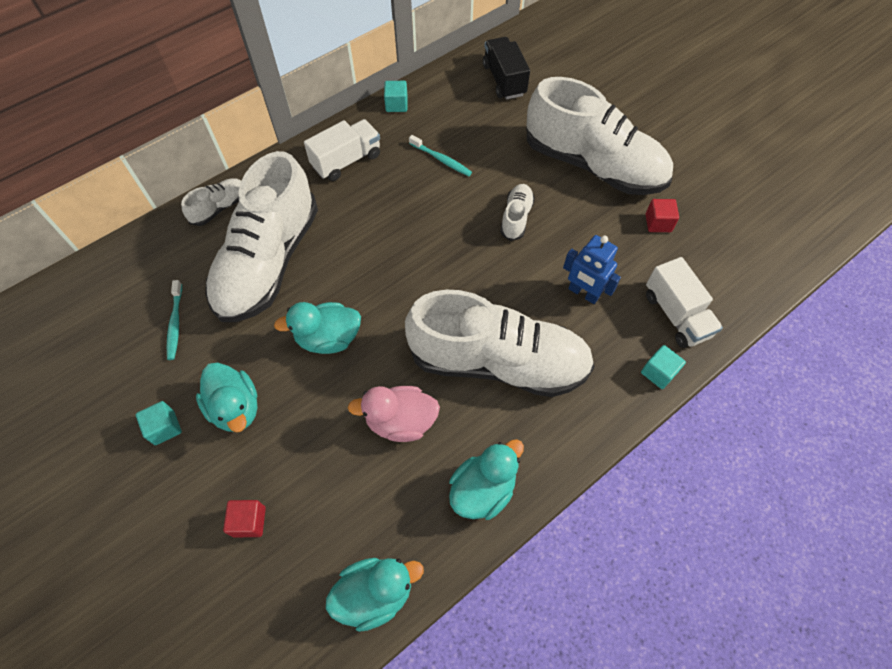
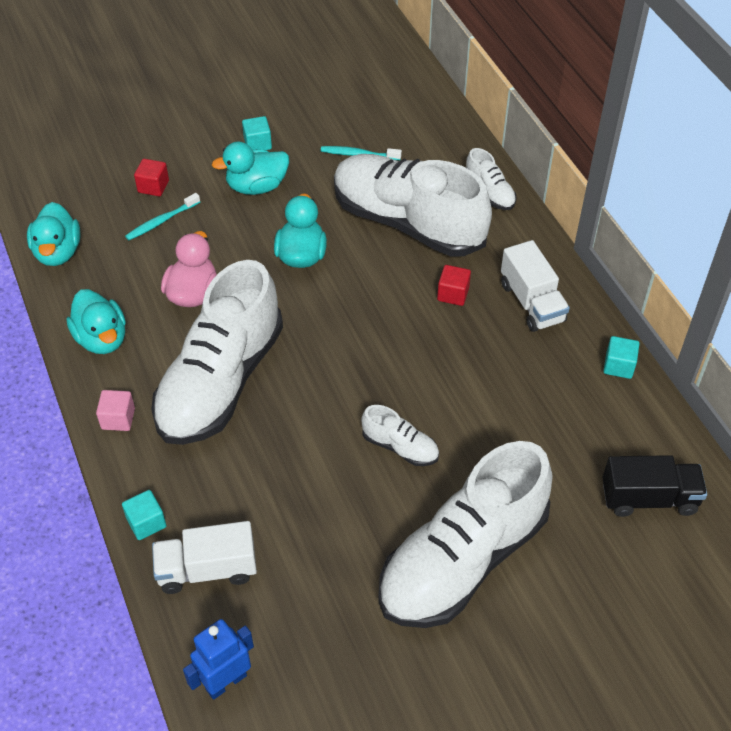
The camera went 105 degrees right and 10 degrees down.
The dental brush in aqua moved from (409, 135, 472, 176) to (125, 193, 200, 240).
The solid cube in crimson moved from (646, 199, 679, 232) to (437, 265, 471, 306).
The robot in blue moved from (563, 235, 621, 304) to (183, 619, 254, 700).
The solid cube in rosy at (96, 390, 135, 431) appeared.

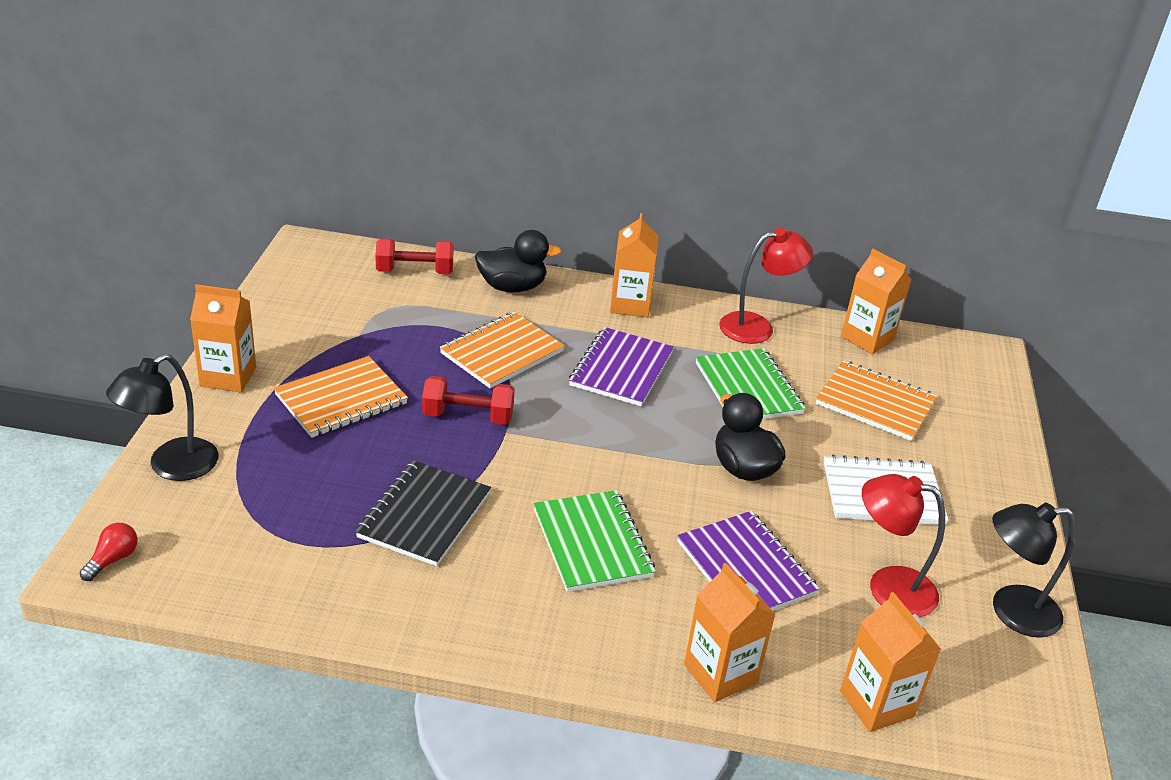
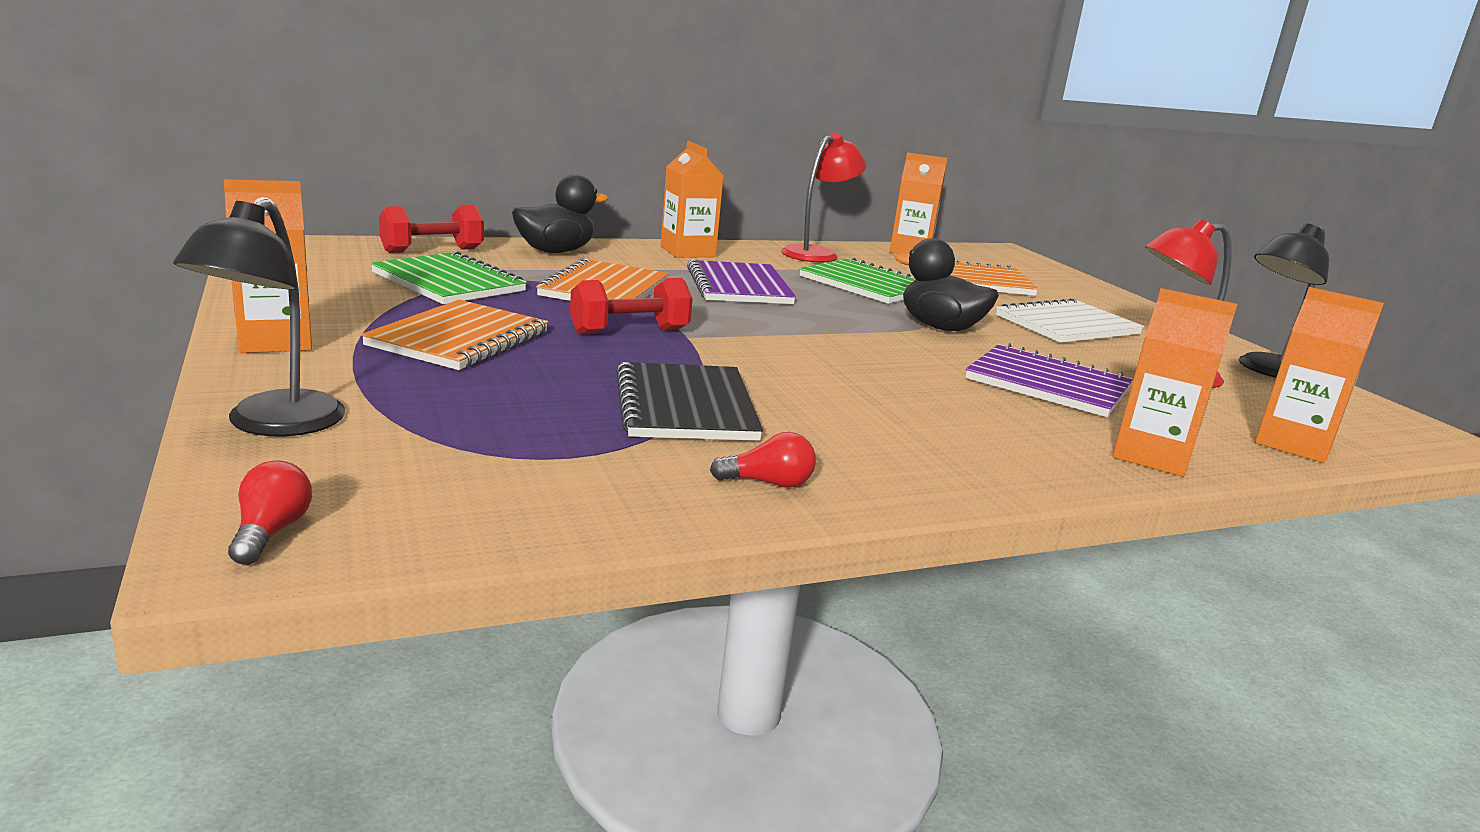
The camera went 30 degrees left and 15 degrees down.
The exercise book in emerald moved from (534, 490, 656, 592) to (371, 251, 527, 304).
The bulb in crimson at (710, 432, 816, 488) appeared.

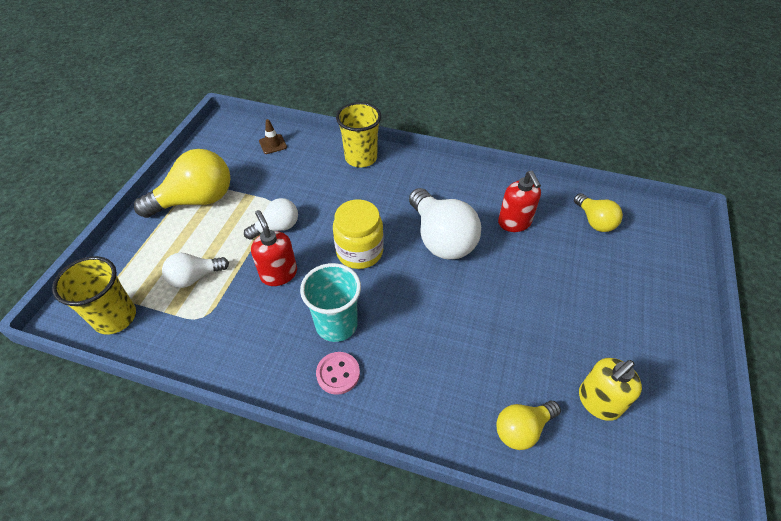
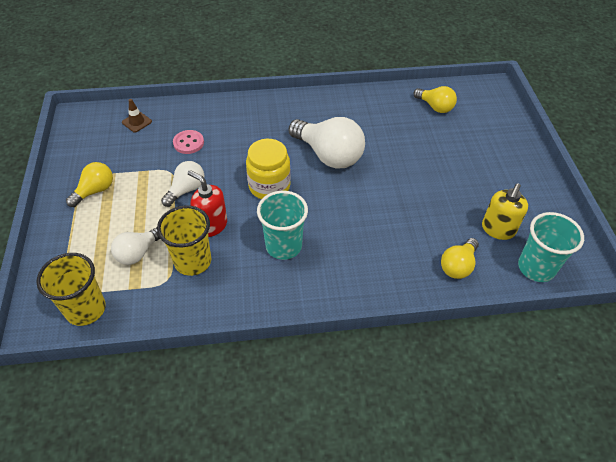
The camera went 25 degrees left and 0 degrees up.
The beaker in bright yellow moved from (336, 102, 381, 167) to (157, 205, 212, 276).
The bulb in bright yellow at (134, 149, 231, 218) changed to 0.57 times the size.
The pump bottle in crimson at (498, 171, 541, 232) disappeared.
The button in rosy moved from (316, 352, 360, 395) to (173, 130, 204, 154).
The beaker in aqua at (518, 212, 584, 282) appeared.

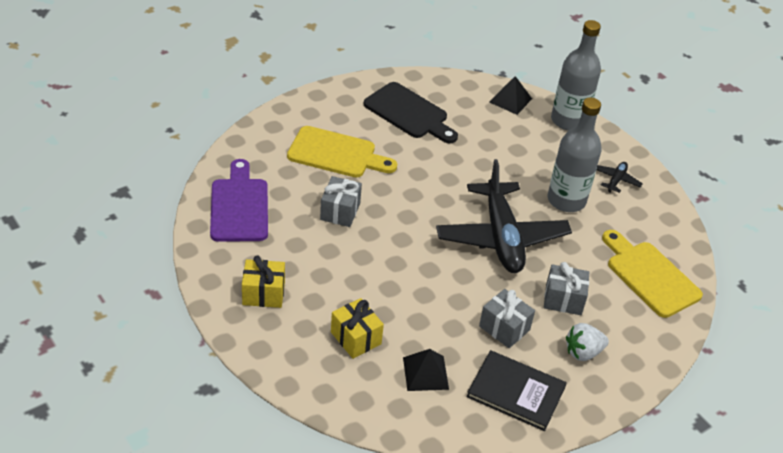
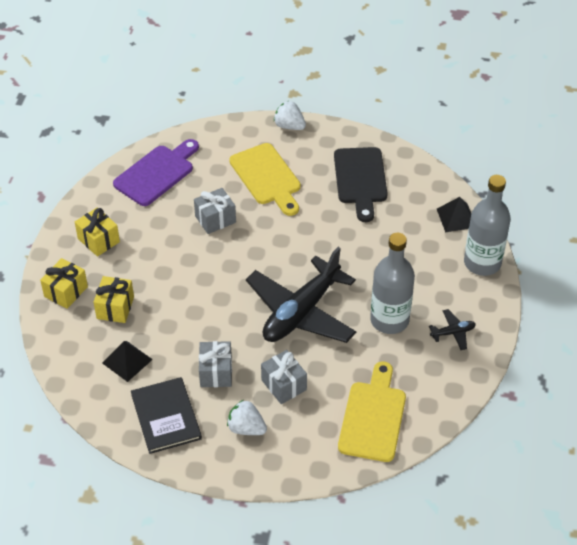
The camera went 50 degrees right and 5 degrees up.
The toy strawberry in snow-white at (274, 101, 306, 130) appeared.
The wrapped gift in bright yellow at (40, 258, 88, 309) appeared.

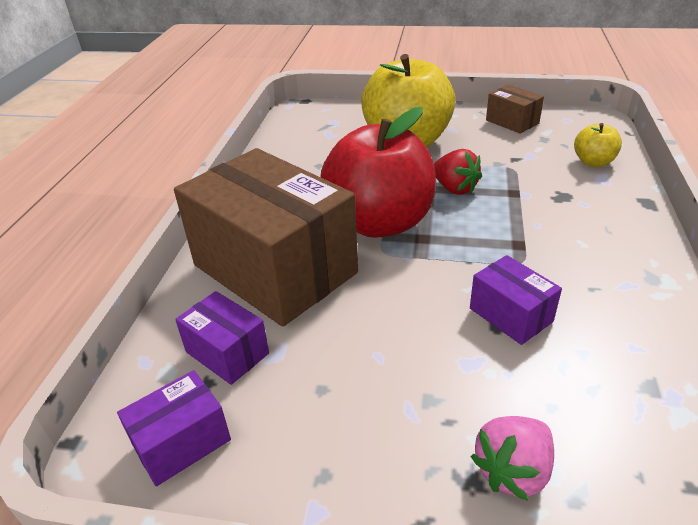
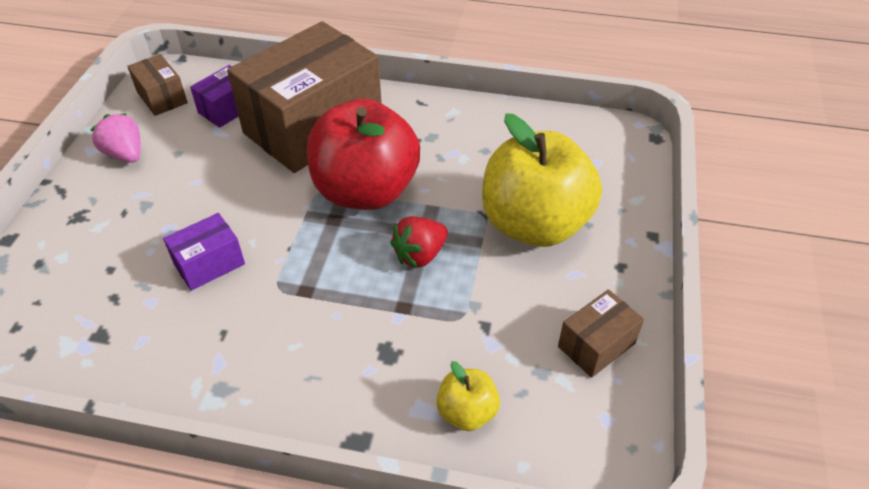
The camera went 90 degrees right and 10 degrees up.
The parcel in royal purple at (117, 370, 231, 486) became the parcel in brown at (127, 54, 188, 116).
The toy strawberry in rosy moved from (471, 416, 554, 501) to (90, 113, 141, 163).

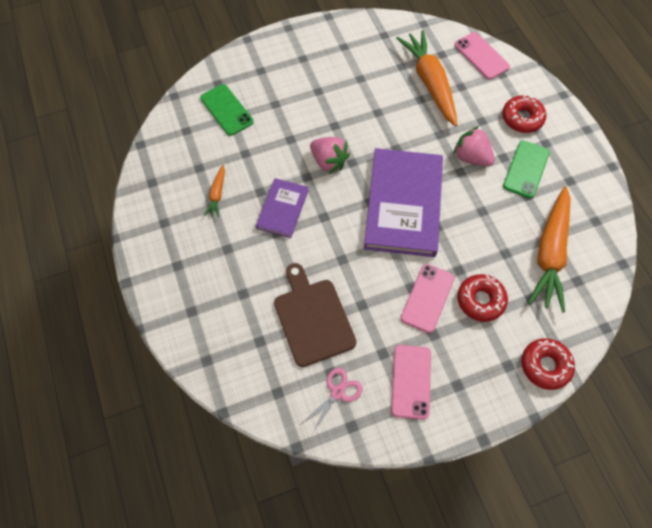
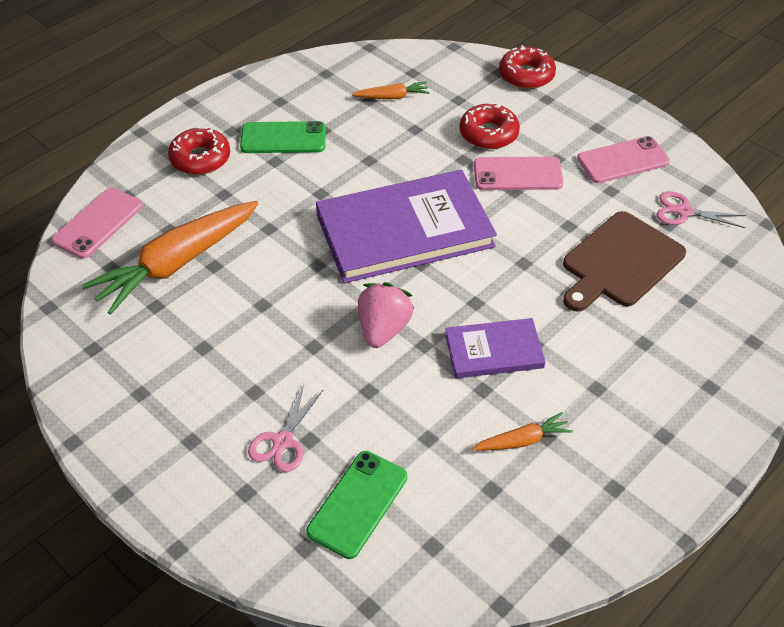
The camera went 115 degrees left and 15 degrees down.
The toy strawberry in rosy at (453, 126, 495, 167) disappeared.
The carrot in bright orange at (528, 186, 571, 313) changed to 0.46 times the size.
The shears in rosy at (248, 384, 323, 472) appeared.

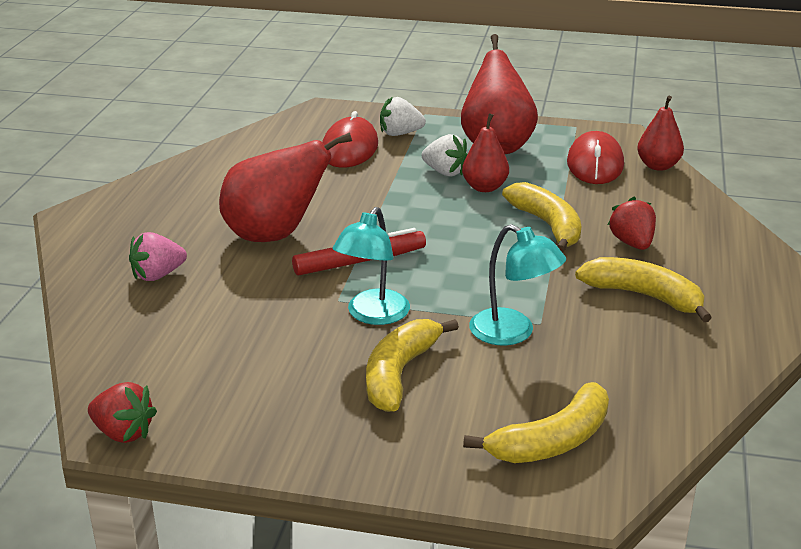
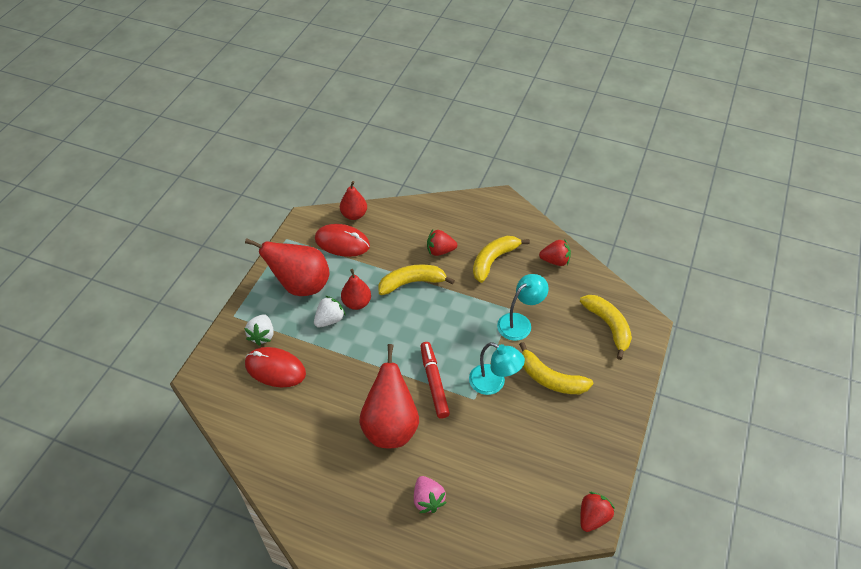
The camera went 80 degrees left and 20 degrees up.
The toy strawberry in crimson at (539, 239, 571, 266) appeared.

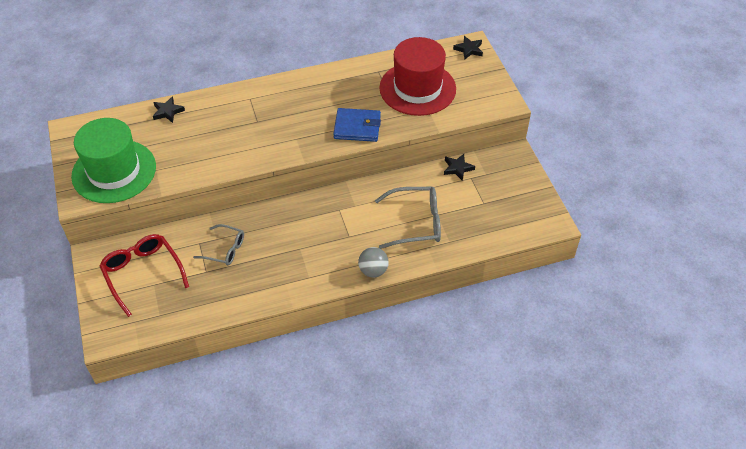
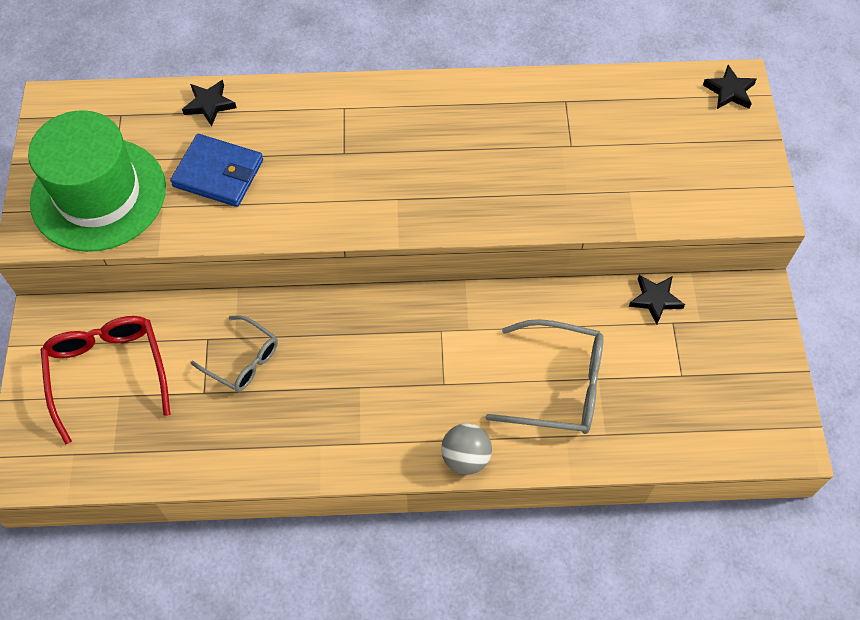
The camera went 15 degrees right and 10 degrees up.
The tall hat in crimson at (379, 37, 456, 116) disappeared.
The card wallet in blue moved from (333, 108, 381, 142) to (170, 134, 263, 207).

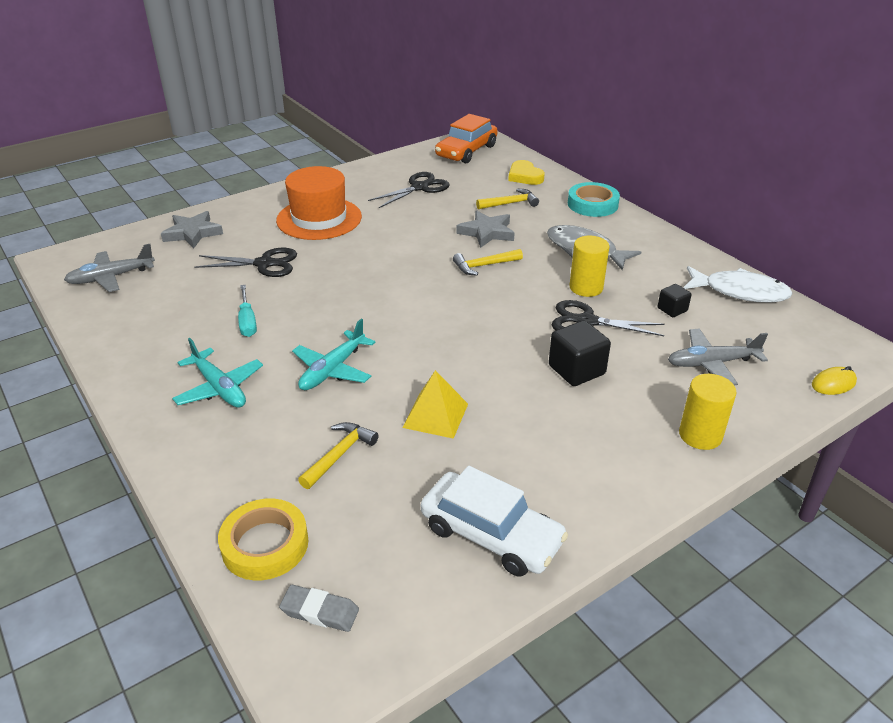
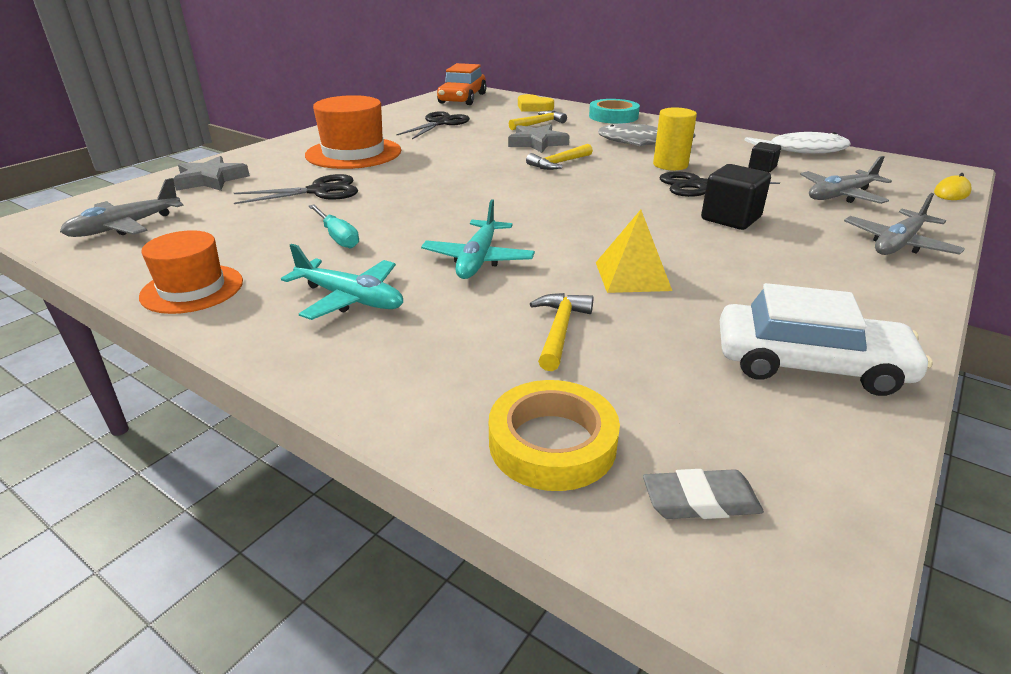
The camera went 20 degrees left and 5 degrees down.
The cylinder shape in bright yellow at (679, 374, 737, 450) was replaced by the toy plane in grey at (844, 193, 965, 255).
The tall hat in bright orange at (139, 230, 243, 314) appeared.

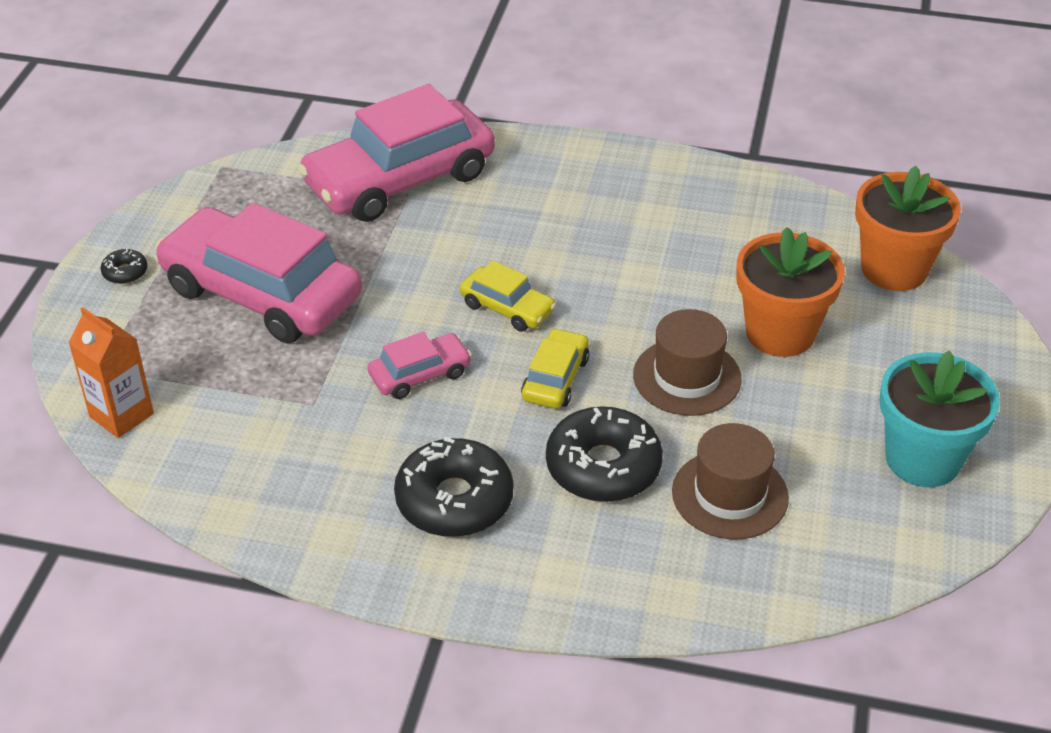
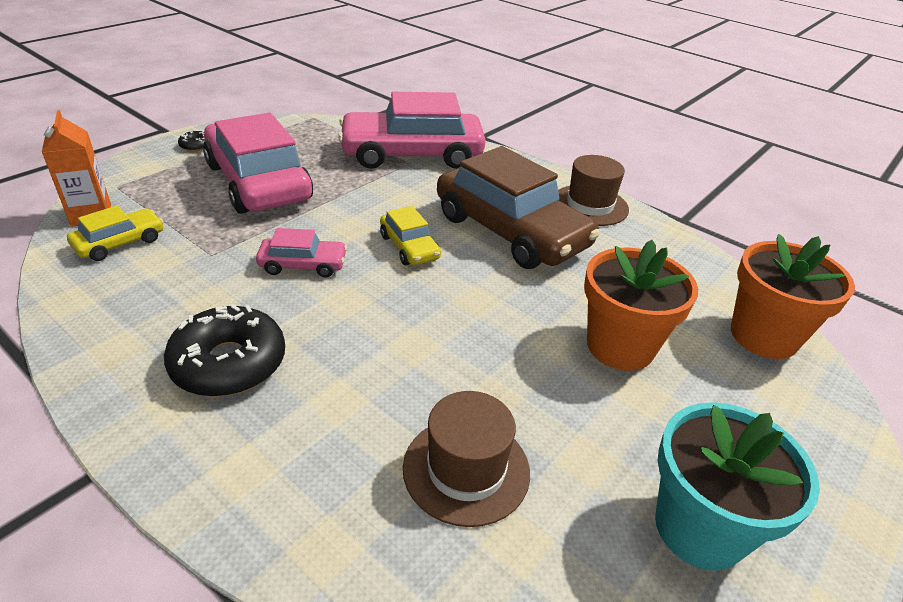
The camera went 25 degrees right and 5 degrees down.
The tall hat in brown moved from (633, 309, 741, 416) to (558, 155, 629, 226).
The automobile in bright yellow moved from (521, 328, 589, 409) to (67, 206, 164, 261).
The donut in jet-black at (546, 406, 663, 502) disappeared.
The automobile in brown at (437, 146, 600, 269) appeared.

